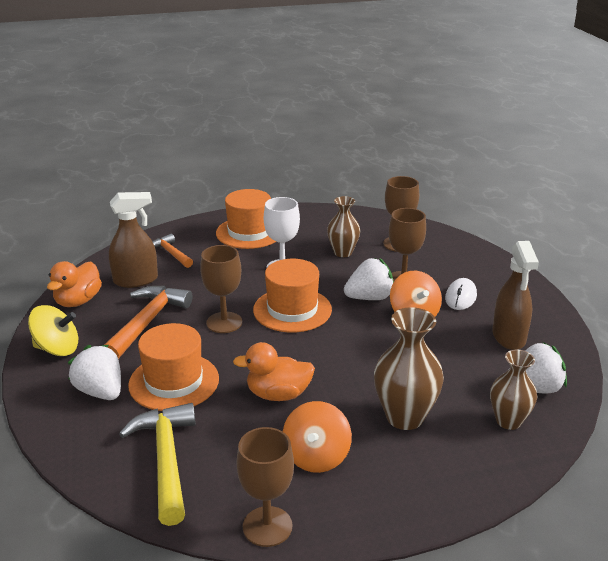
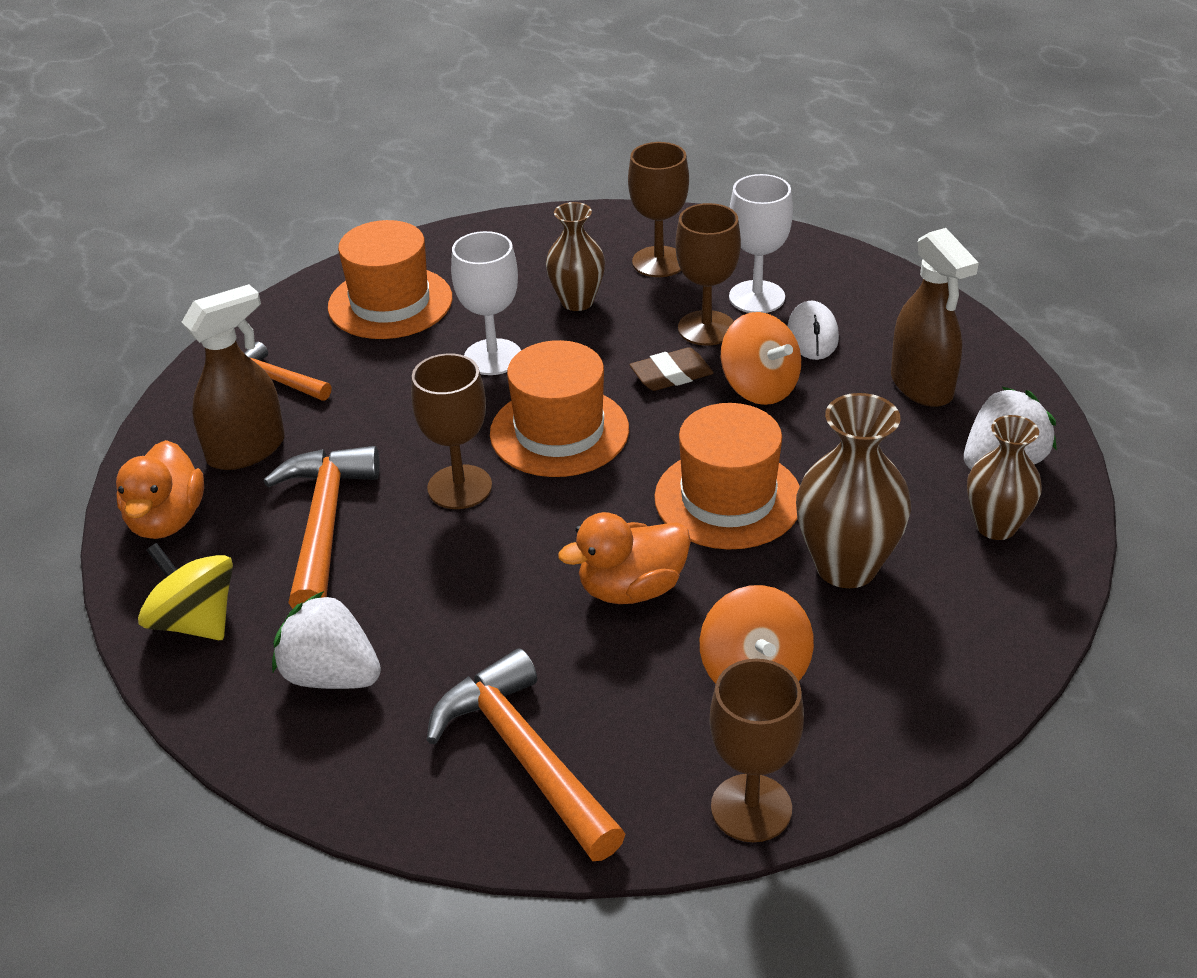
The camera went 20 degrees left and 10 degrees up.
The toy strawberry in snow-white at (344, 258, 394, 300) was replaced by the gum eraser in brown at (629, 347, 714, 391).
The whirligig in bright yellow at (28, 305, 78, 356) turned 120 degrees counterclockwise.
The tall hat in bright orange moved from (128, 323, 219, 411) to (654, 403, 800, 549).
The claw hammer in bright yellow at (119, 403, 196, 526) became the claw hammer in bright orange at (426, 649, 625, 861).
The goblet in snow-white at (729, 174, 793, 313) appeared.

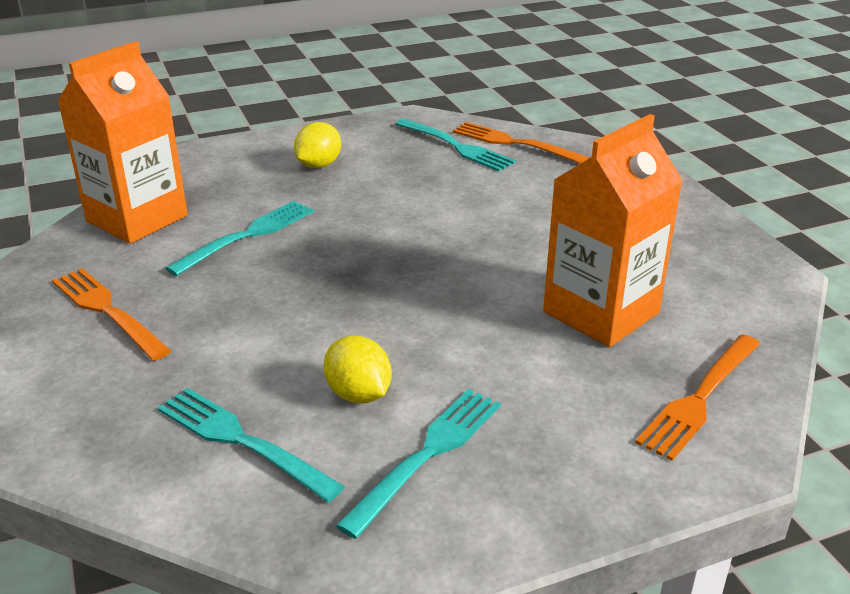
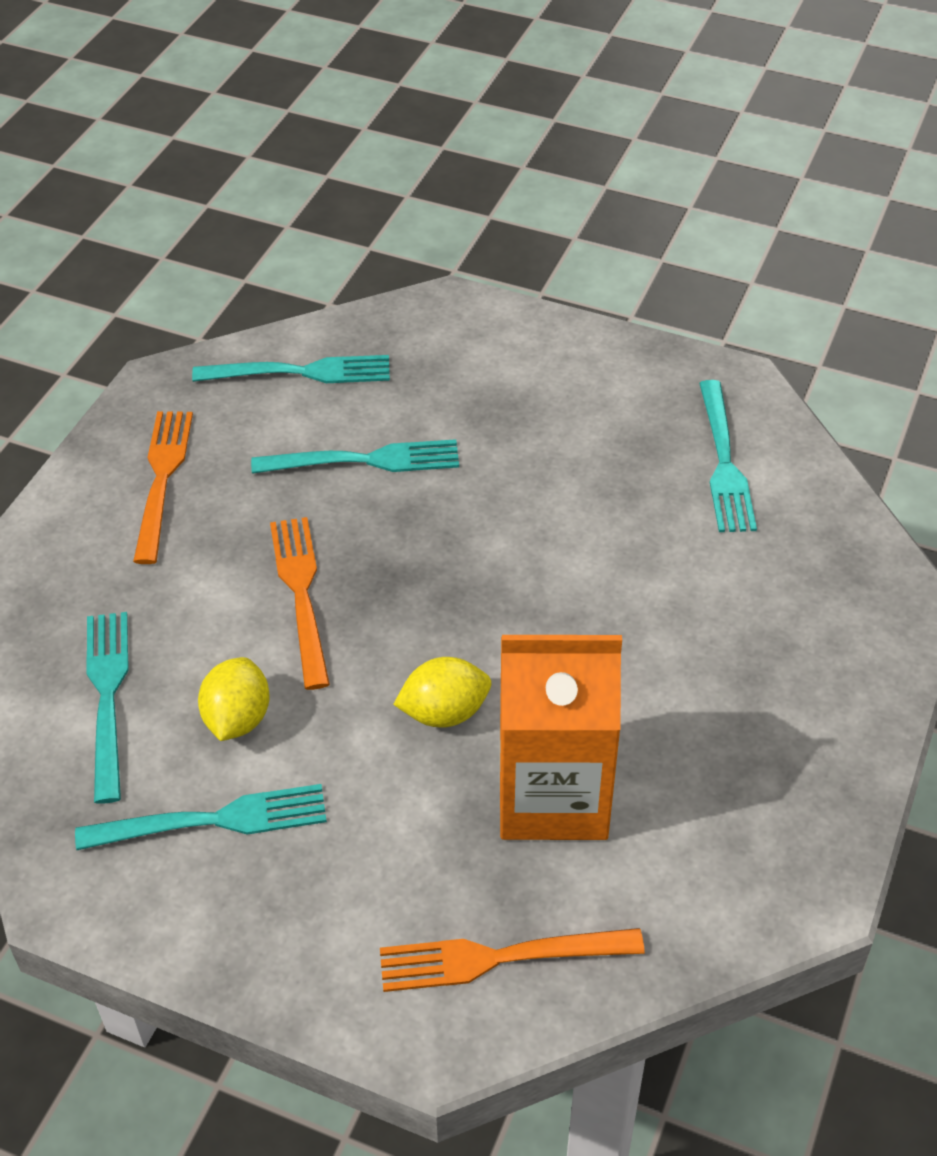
The camera went 45 degrees right and 15 degrees up.
The juice carton in bright orange at (57, 41, 188, 244) was replaced by the fork in aqua at (192, 355, 390, 383).
The toy lemon in bright yellow moved from (294, 122, 341, 168) to (393, 657, 491, 728).
The fork in bright orange moved from (453, 122, 589, 164) to (270, 517, 330, 690).

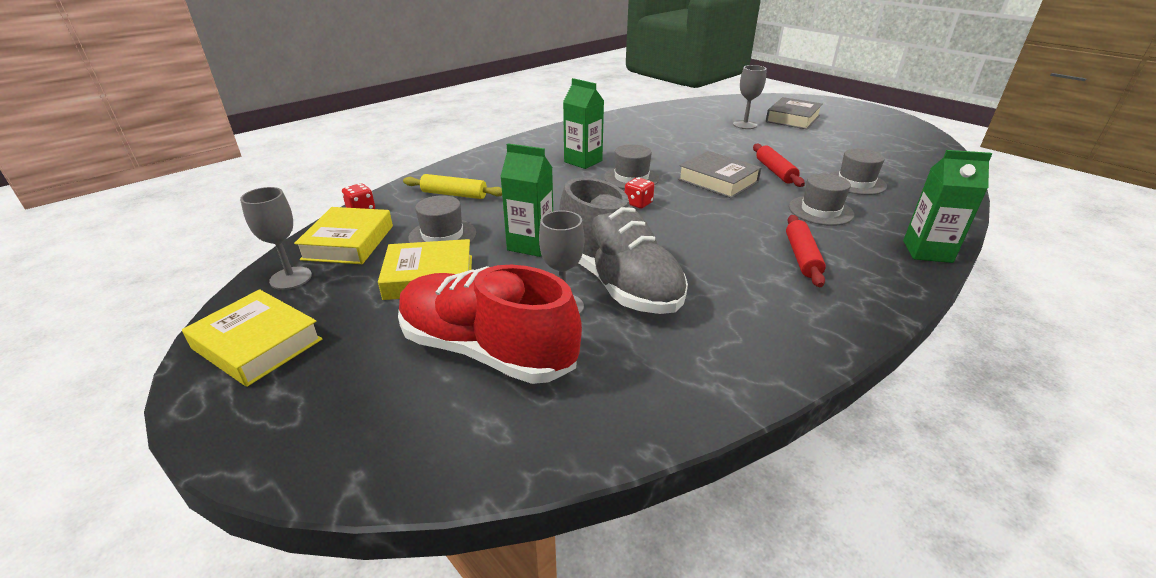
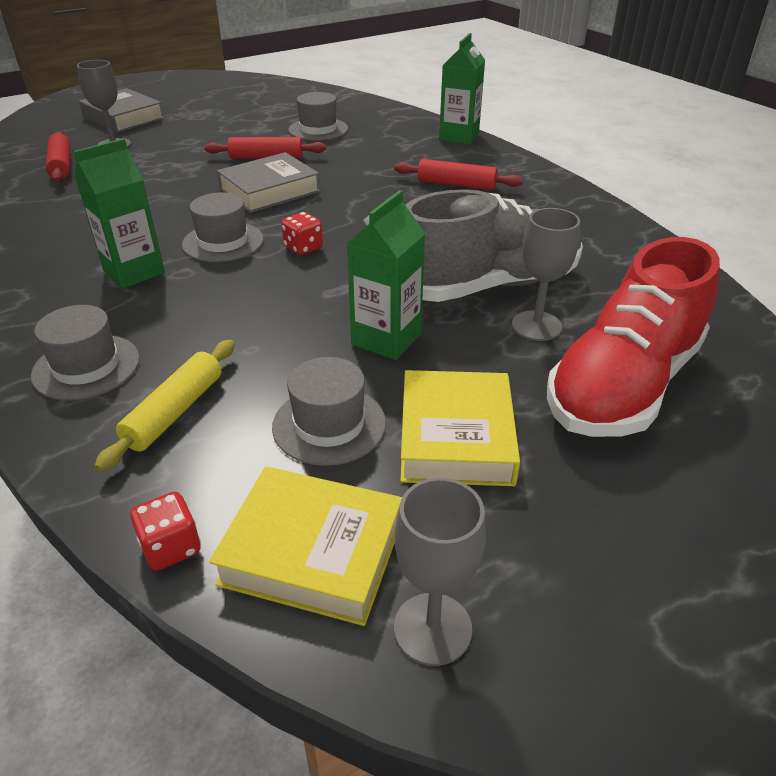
The camera went 80 degrees left and 5 degrees up.
The tall hat in grey moved from (789, 173, 854, 226) to (31, 305, 140, 400).
The hardcover in bright yellow at (182, 289, 322, 387) disappeared.
The rolling pin in crimson at (46, 131, 70, 183) appeared.

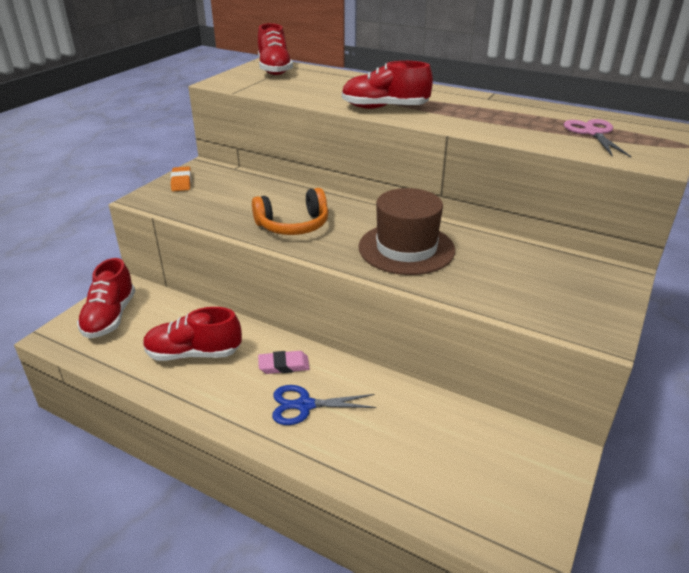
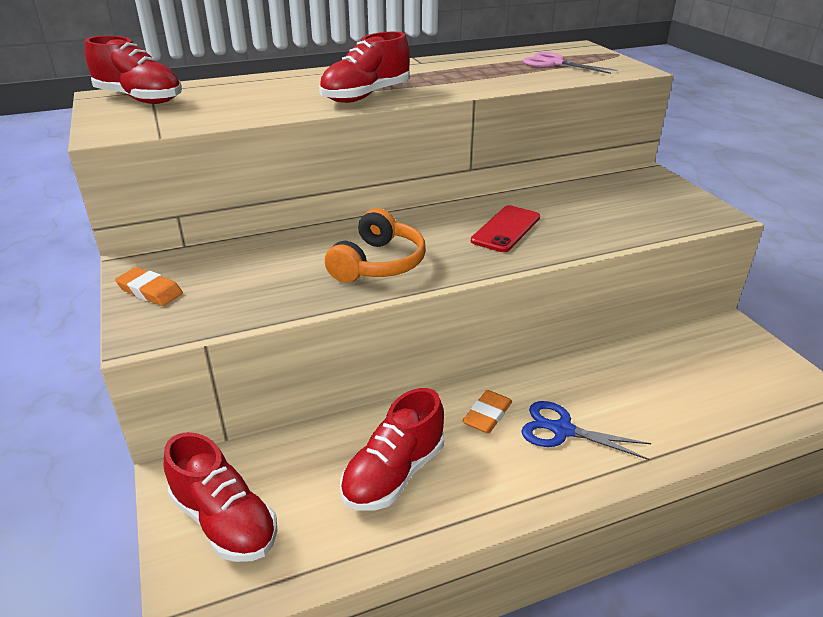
The camera went 50 degrees left and 0 degrees up.
The tall hat in brown at (359, 188, 455, 275) was replaced by the phone in crimson at (471, 205, 540, 252).
The gum eraser in rosy at (258, 351, 310, 374) became the gum eraser in bright orange at (462, 390, 512, 434).
The shears in blue at (272, 385, 376, 425) turned 75 degrees clockwise.

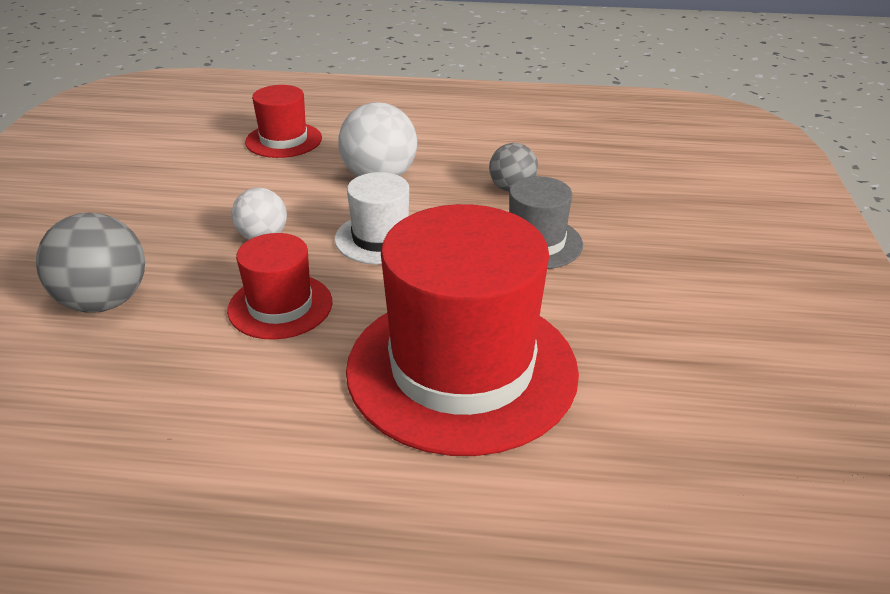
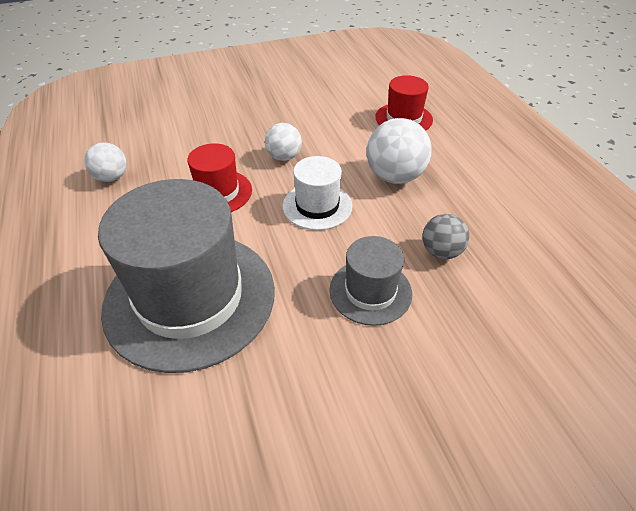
The camera went 65 degrees right and 10 degrees up.
The tall hat in crimson at (346, 204, 579, 456) became the tall hat in grey at (98, 179, 275, 373).
The ball in grey at (36, 212, 145, 313) disappeared.
The ball in snow-white at (84, 143, 127, 182) appeared.

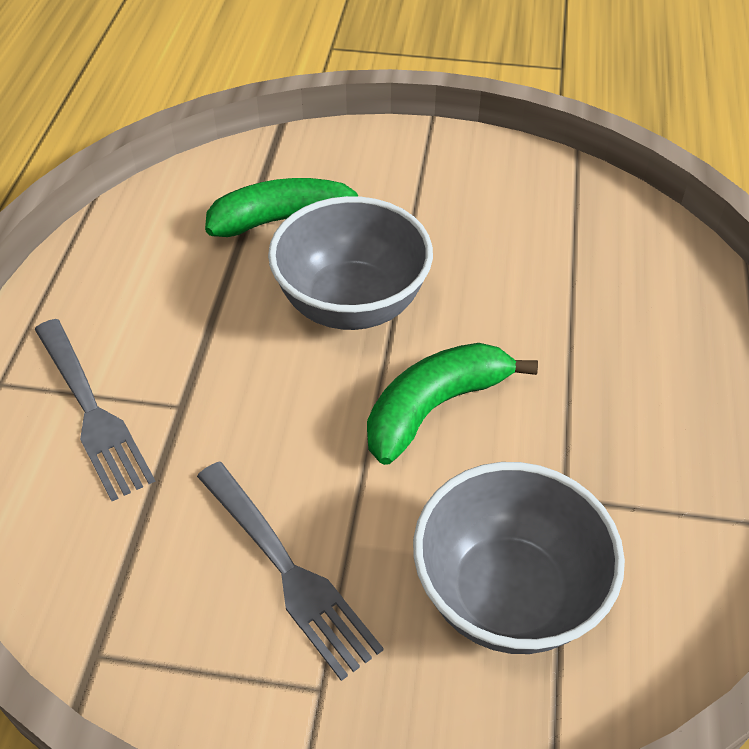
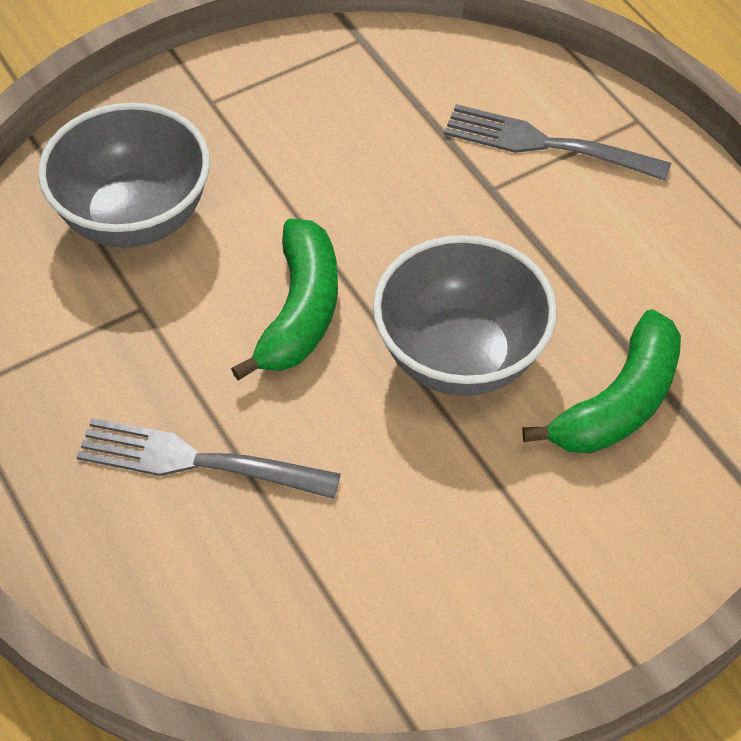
The camera went 140 degrees right and 5 degrees up.
The fork in grey moved from (197, 462, 384, 681) to (77, 418, 341, 499).

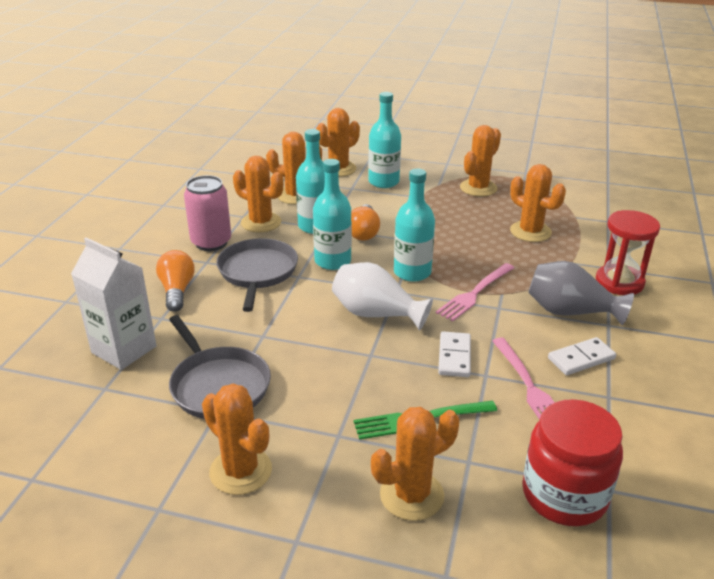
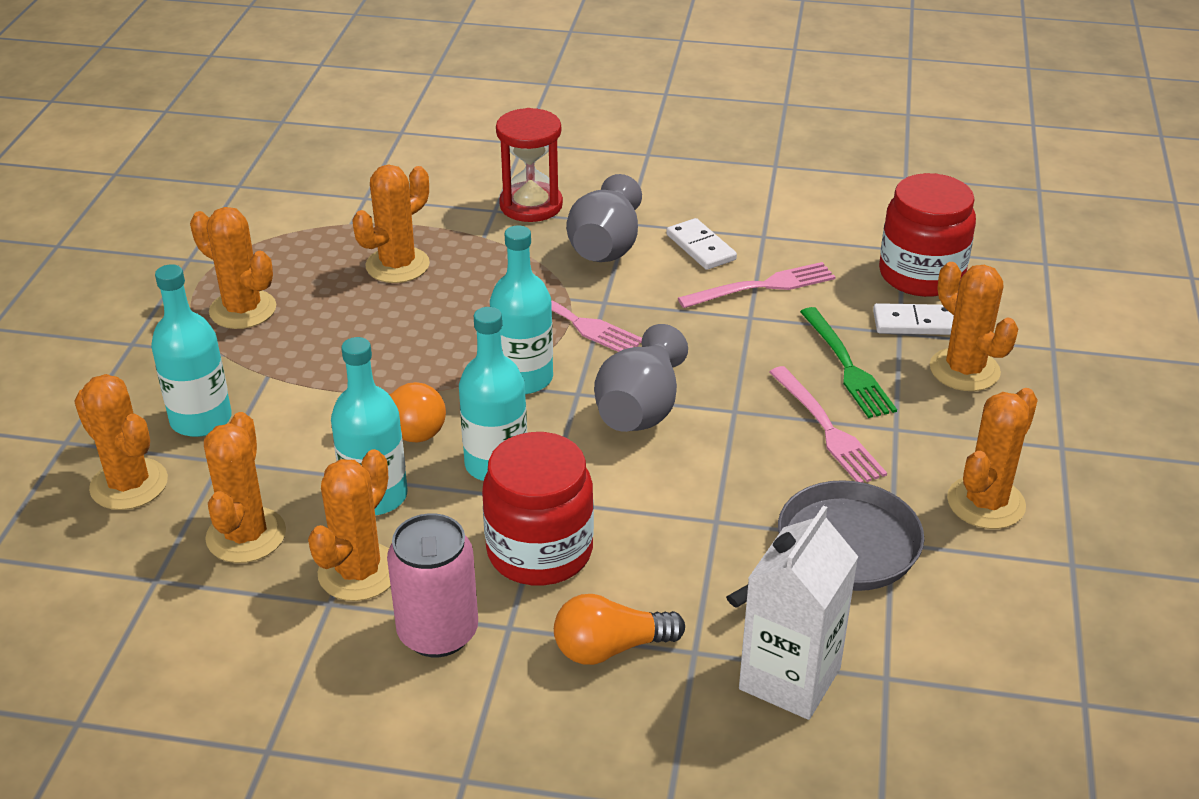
The camera went 95 degrees left and 5 degrees up.
The frying pan in grey at (216, 238, 298, 312) was replaced by the jam jar in crimson at (482, 432, 594, 585).
The flower vase in snow-white at (332, 262, 433, 331) became the flower vase in grey at (594, 324, 688, 432).
The domino in snow-white moved from (438, 331, 471, 377) to (873, 303, 954, 335).
The fork in rosy at (769, 366, 887, 483) appeared.

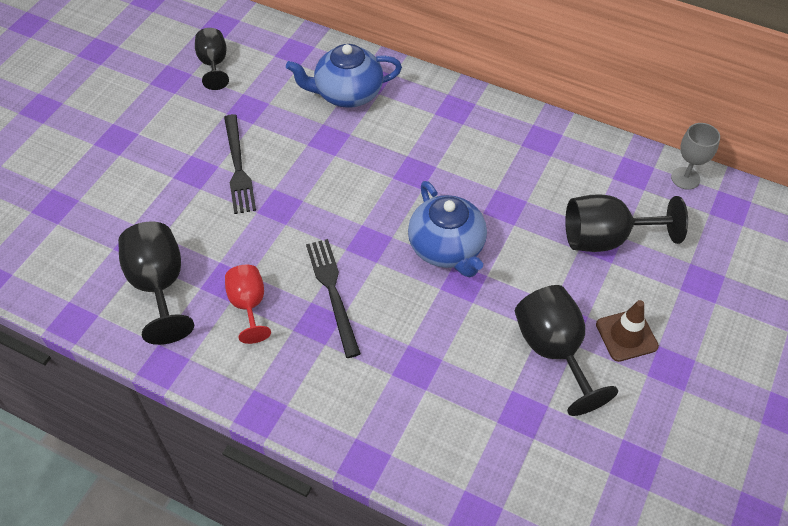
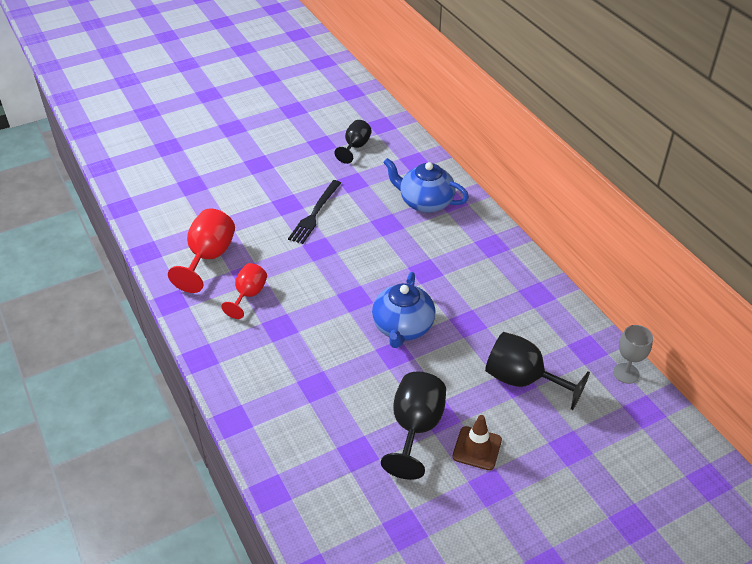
The camera went 35 degrees right and 10 degrees down.
The goblet in jet-black at (118, 222, 194, 345) became the goblet in crimson at (168, 209, 235, 293).
The fork in jet-black at (306, 239, 361, 358) disappeared.

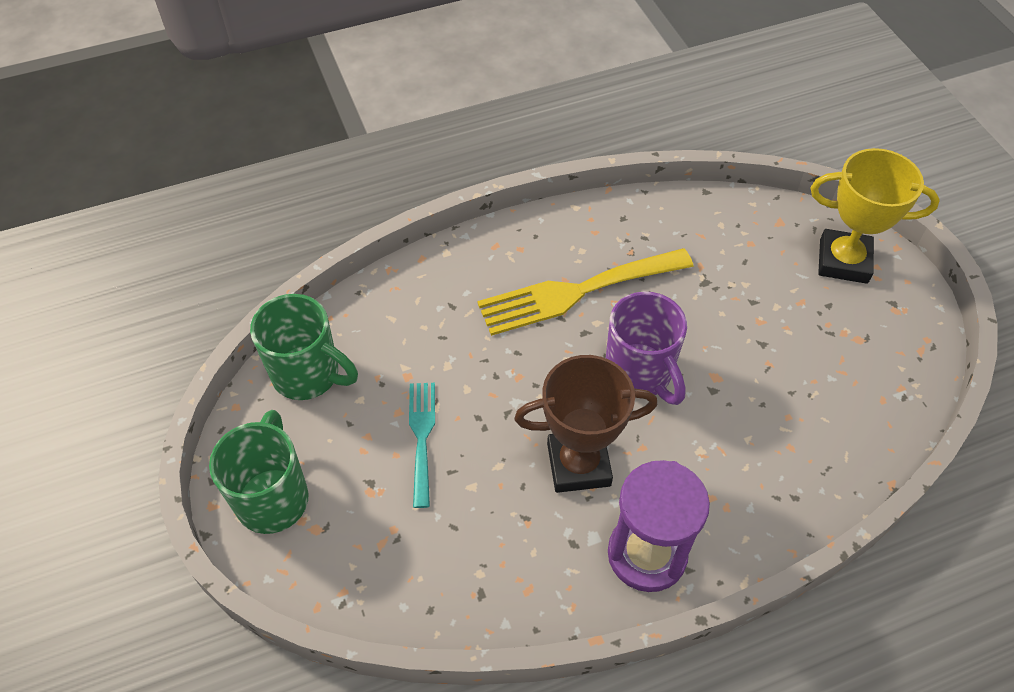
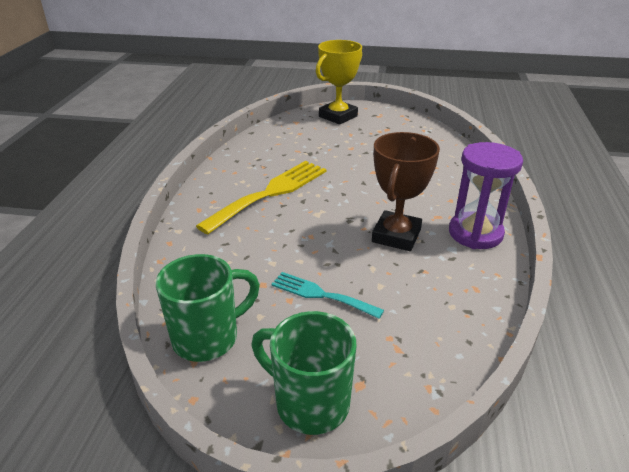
The camera went 60 degrees left and 20 degrees down.
The fork in bright yellow at (477, 248, 694, 336) turned 150 degrees counterclockwise.
The coffee mug in royal purple at (606, 292, 687, 405) disappeared.

